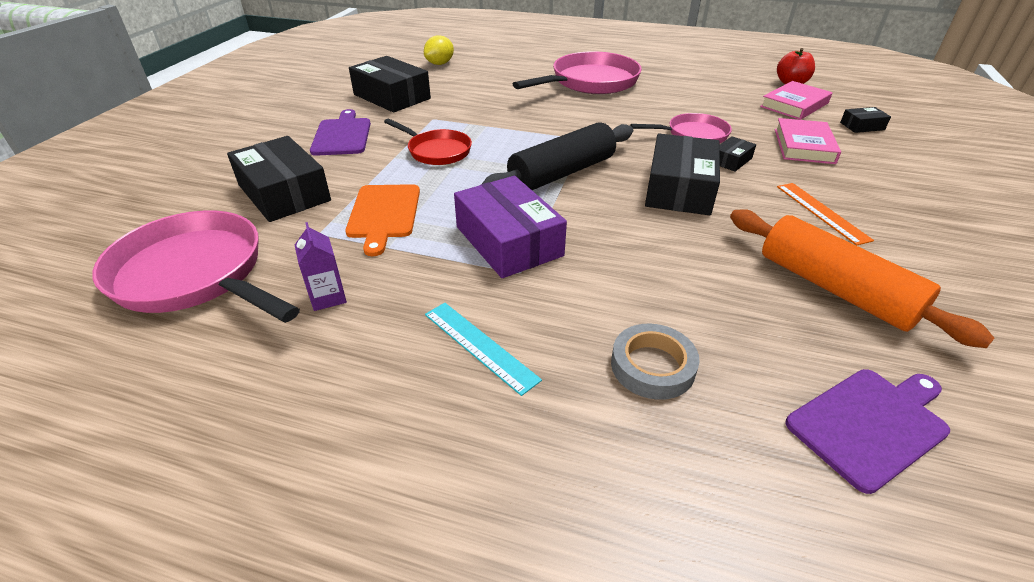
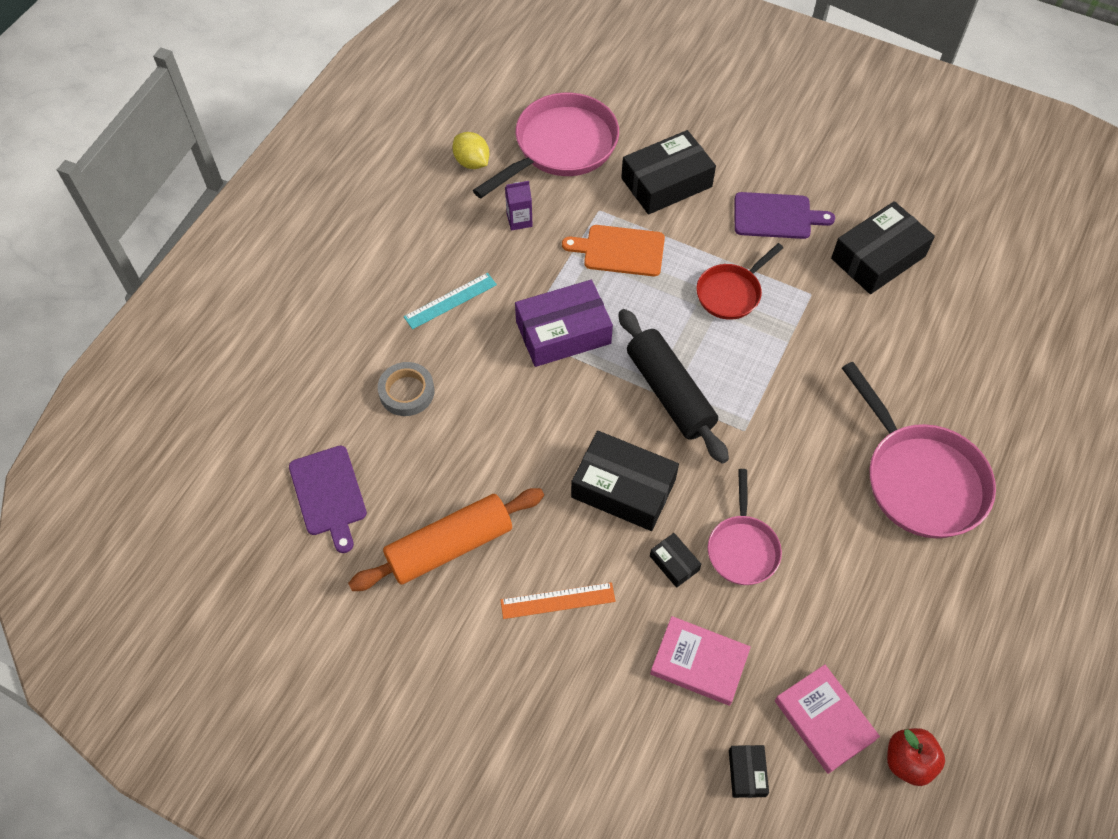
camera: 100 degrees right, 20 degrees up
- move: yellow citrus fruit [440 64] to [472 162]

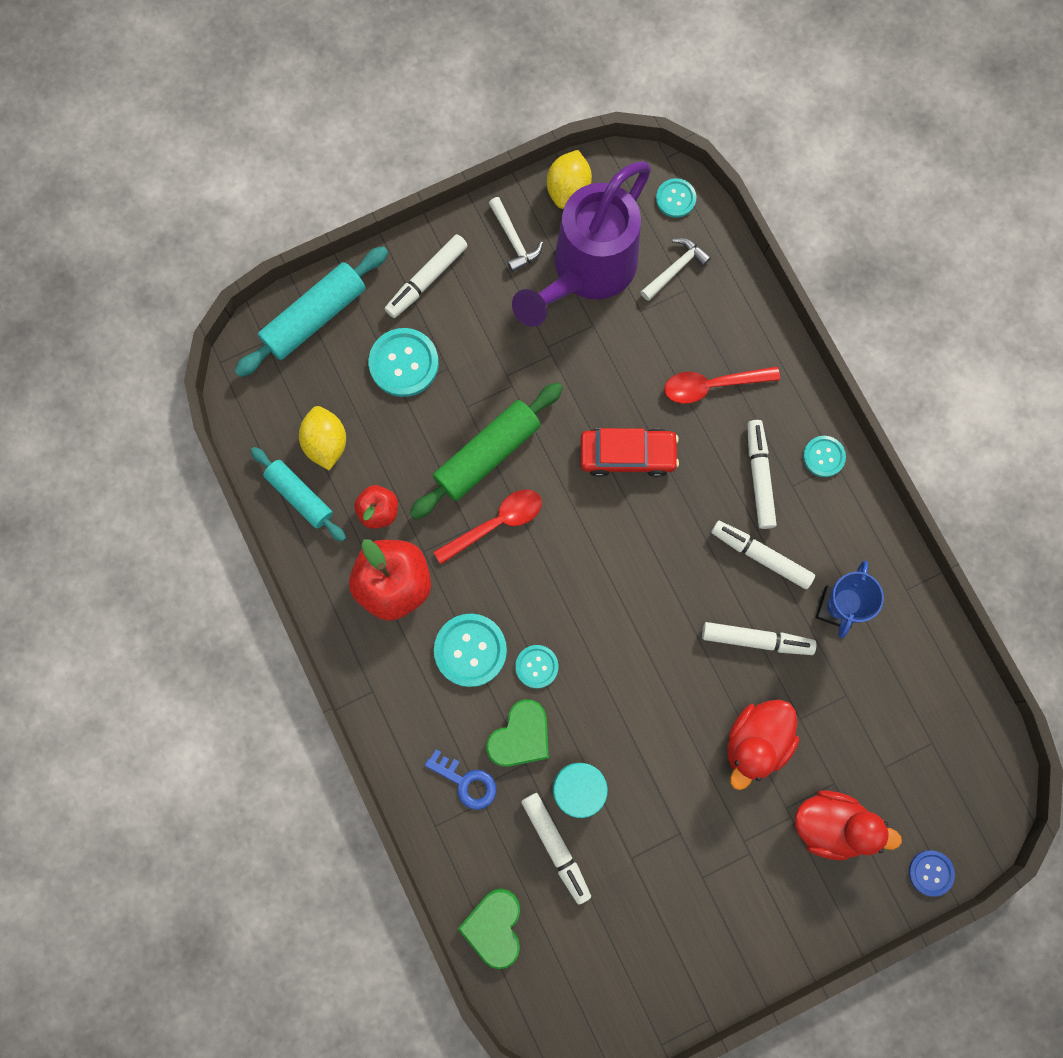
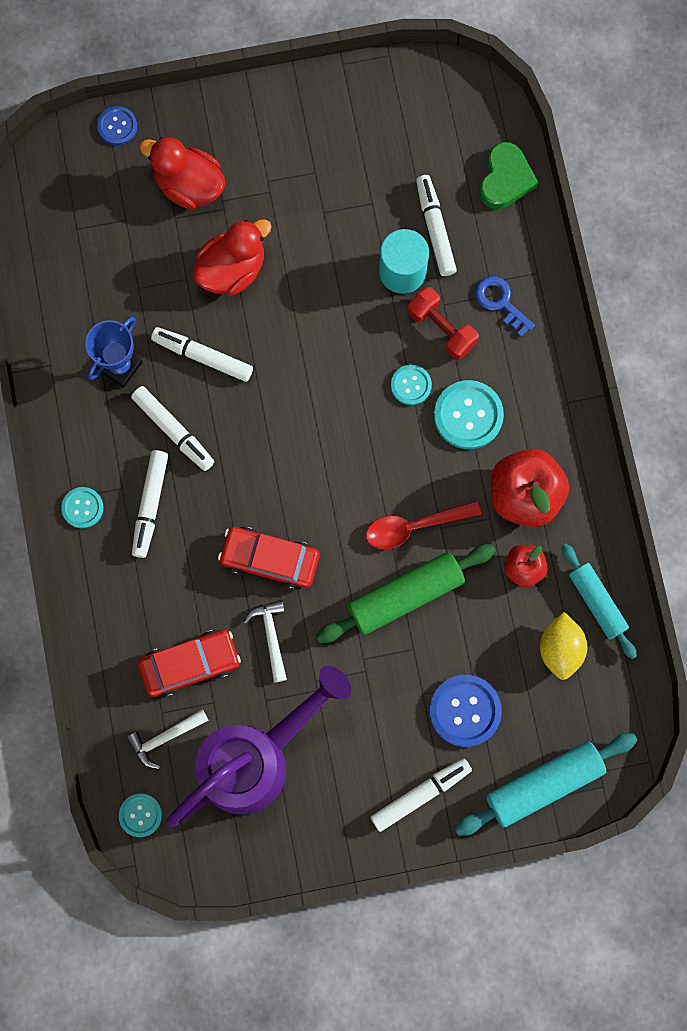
camera: 165 degrees left, 0 degrees up
- delete: yellow citrus fruit [568 190]
- move: snow-white claw hammer [514 240] to [271 636]
- recolor: aqua sewing button [404 363] to cobalt sewing button [465 711]
- delete: scarlet teaspoon [712 385]
- replace: leaf-green love heart [520 736] to scarlet free weight [441 328]
- insert: scarlet automobile [190 664]

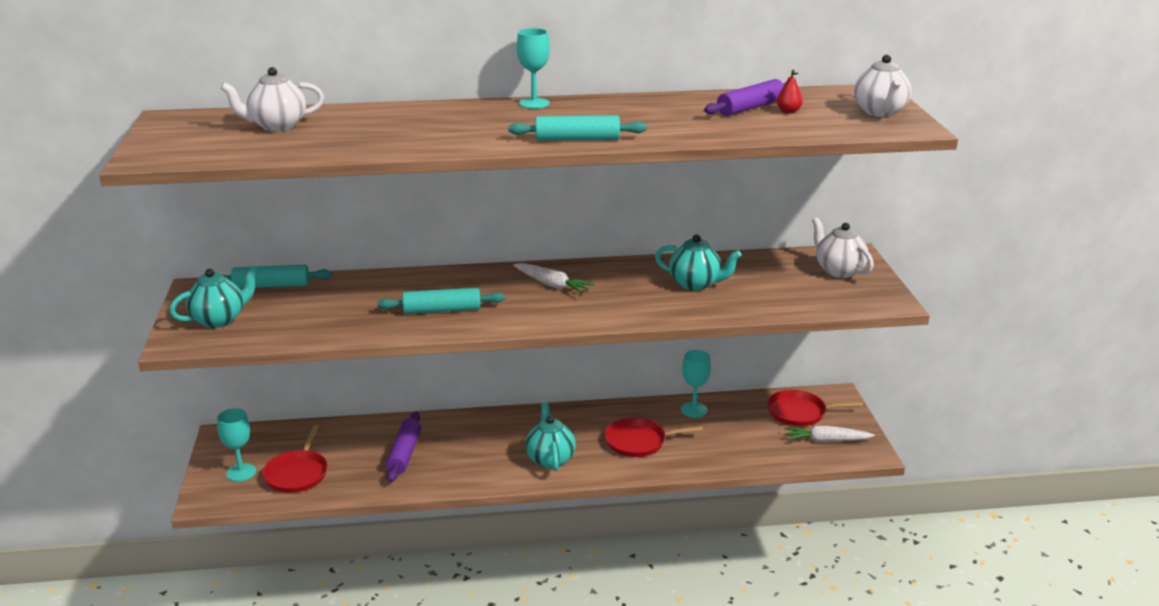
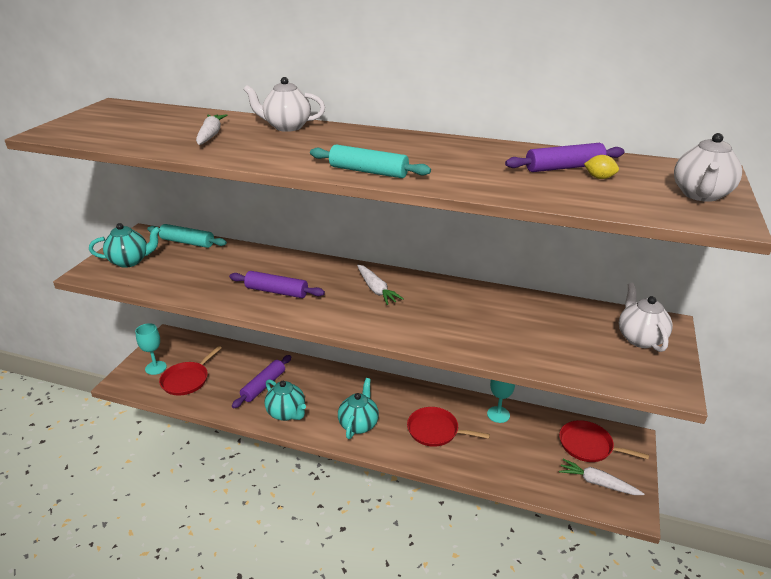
camera: 25 degrees right, 5 degrees up
- delete: aqua wine glass [534 103]
- move: snow-white china teapot [277 126] to [287 127]
- replace: scarlet pear fruit [788 111] to yellow citrus fruit [599 178]
- move: aqua china teapot [695 284] to [286 413]
- recolor: aqua dough roller [442 310] to violet dough roller [276 292]
- insert: snow-white root vegetable [210 135]

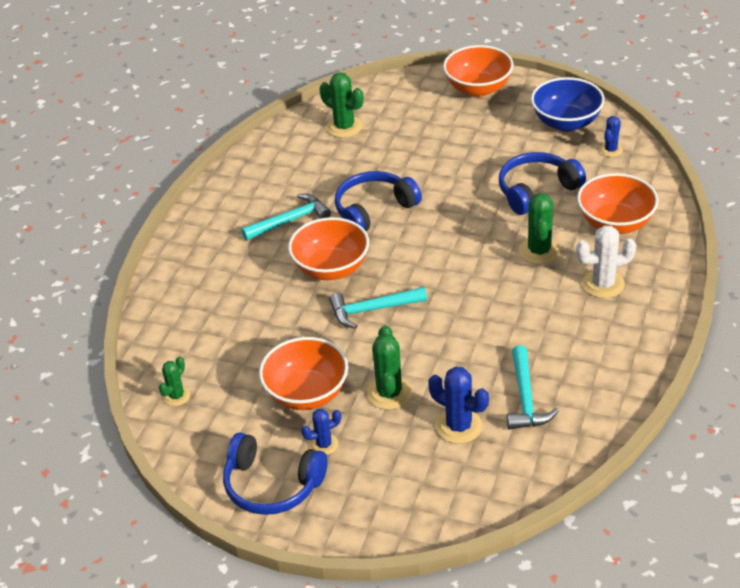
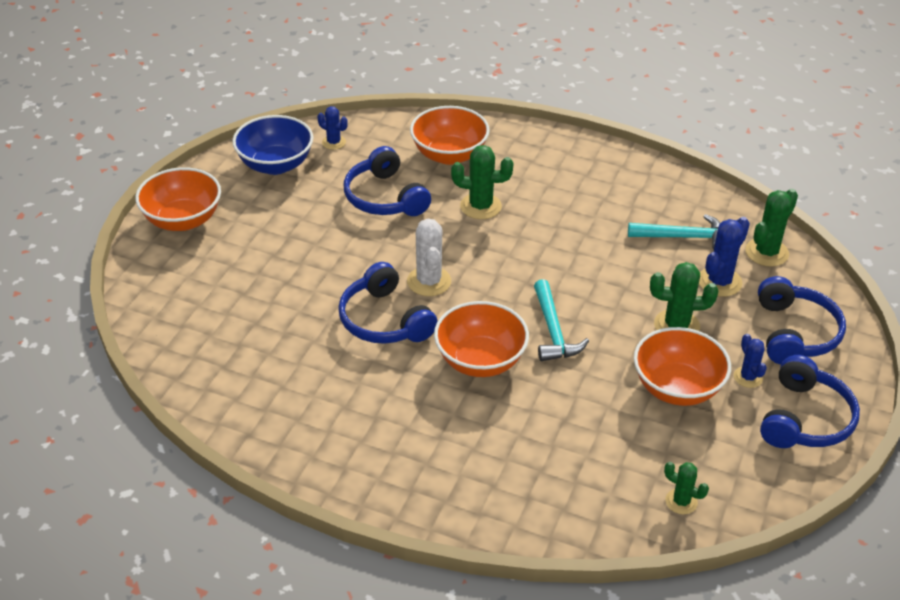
camera: 90 degrees left, 0 degrees up
- move: leaf-green cactus [344 127] to [766 252]
- delete: aqua claw hammer [290 220]
- move: snow-white cactus [603 284] to [429 281]
- insert: cobalt headset [795 333]

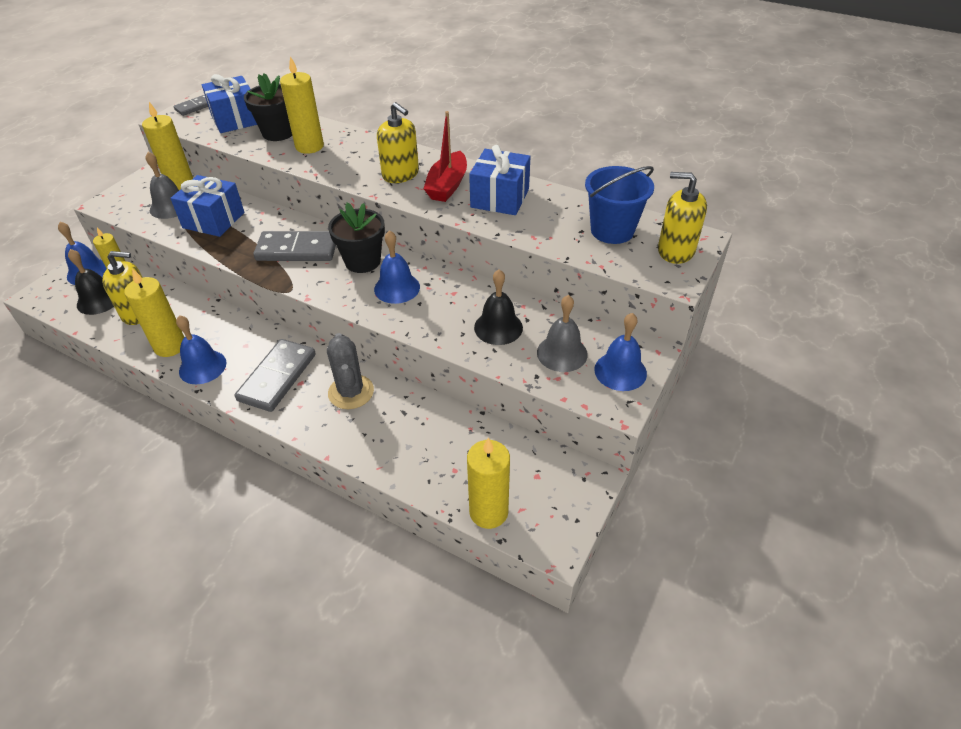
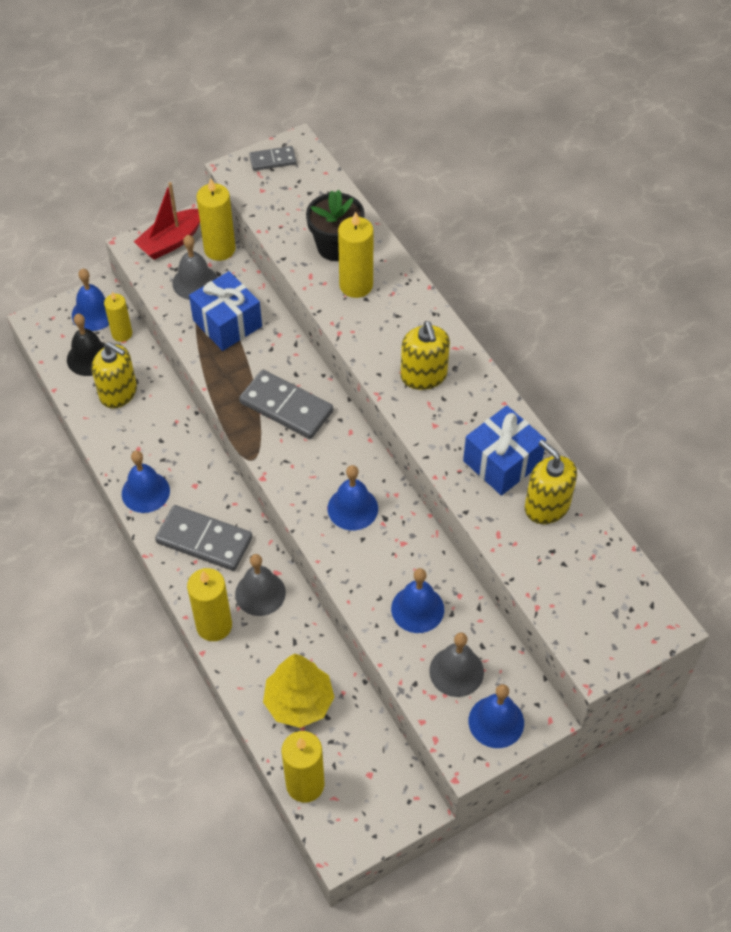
camera: 30 degrees right, 10 degrees up
- delete: cobalt present [235 119]
- move: scarlet boat [447 186] to [171 241]
- delete: cobalt bucket [612 230]
- move: yellow soap pump [675 251] to [547 506]
- delete: black potted plant [362 261]
- move: yellow pillar candle [170 346] to [214 625]
- recolor: black school bell [498 327] to cobalt school bell [417 609]
- replace: ash-grey cactus [351 392] to ash-grey school bell [260 593]
- rotate: ash-grey domino [277 377] = [204 540] 60 degrees clockwise
- insert: yellow tree [299 702]

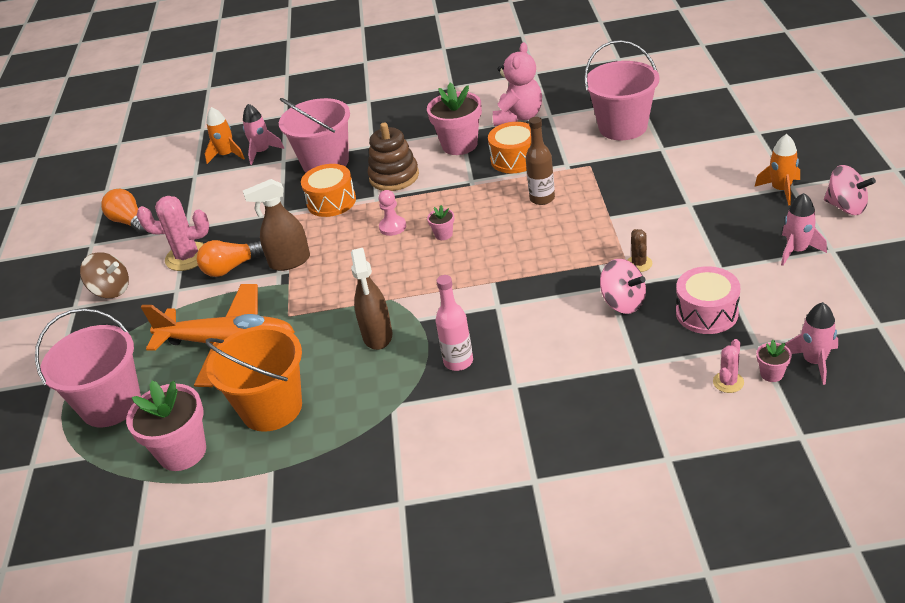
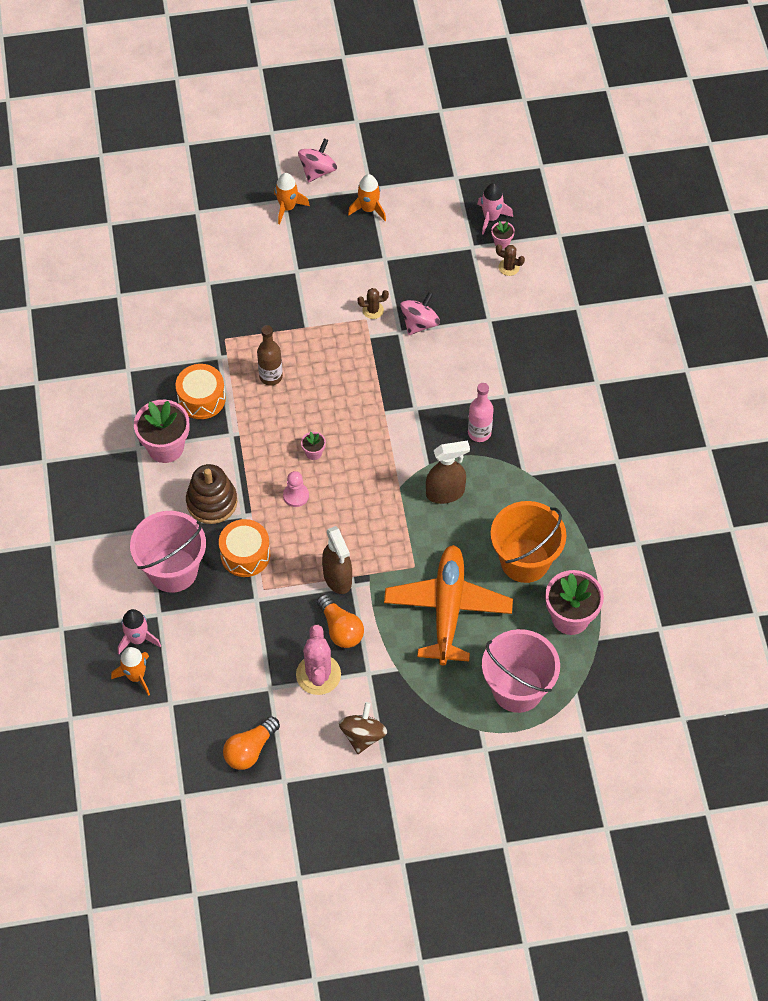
camera: 100 degrees left, 20 degrees up
- delete: rosy bucket [623 127]
- delete: rosy teddy [519 117]
- recolor: rosy toy rocket [797 250] to orange toy rocket [368 209]
- delete: rosy snare drum [707 313]
- recolor: rosy cactus [728 382] to russet cactus [509 267]

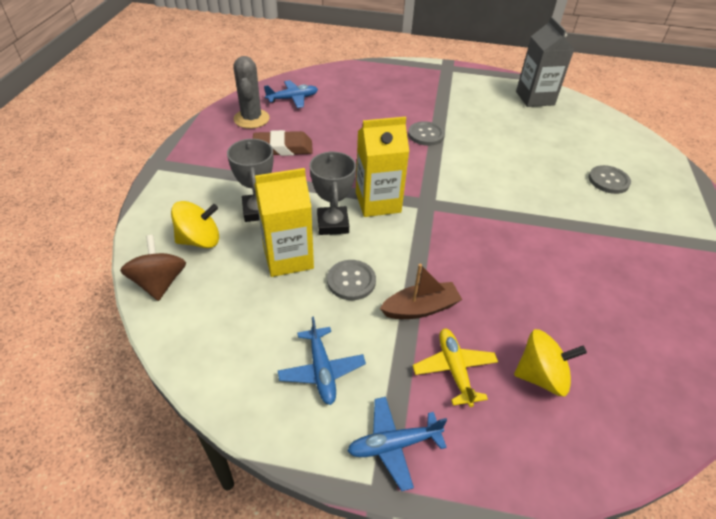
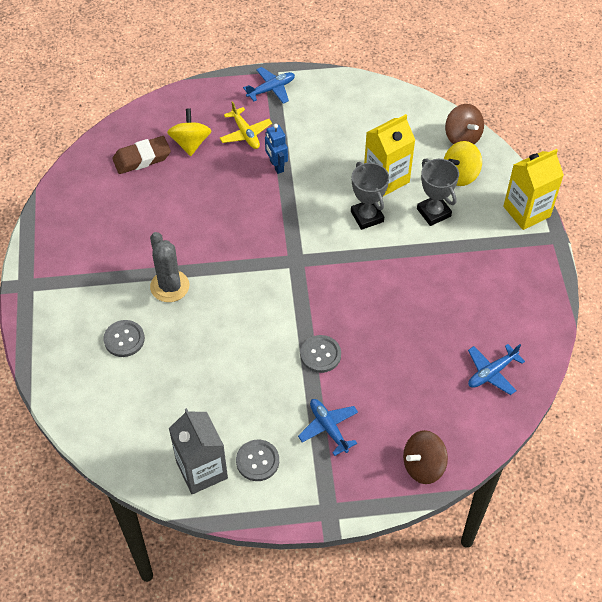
camera: 165 degrees right, 10 degrees up
- move: ash-grey cactus [251 119] to [169 286]
- move: yellow carton [378 202] to [526 211]
- move: russet eraser [283 148] to [142 158]
- move: ash-grey sewing button [351 281] to [257 461]
- replace: russet boat [420 308] to cobalt robot [276 166]
- move: cobalt toy plane [321 370] to [328 428]
- rotate: yellow spinning top [541 376] = [190 143] 105 degrees clockwise
- insert: russet spinning top [423 466]

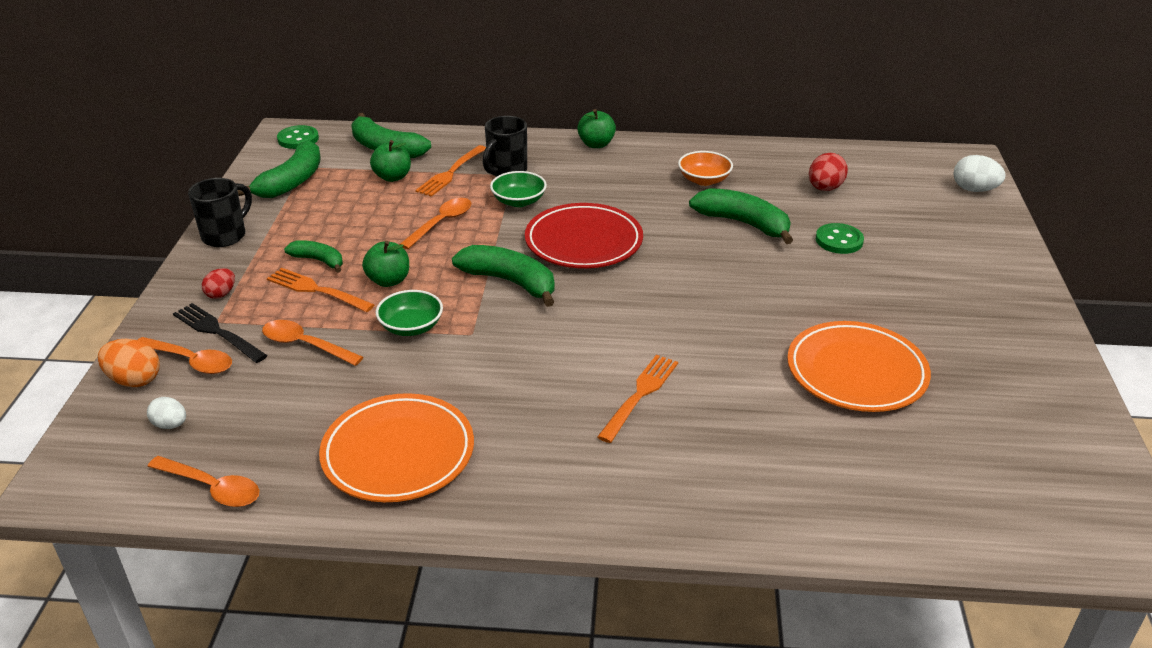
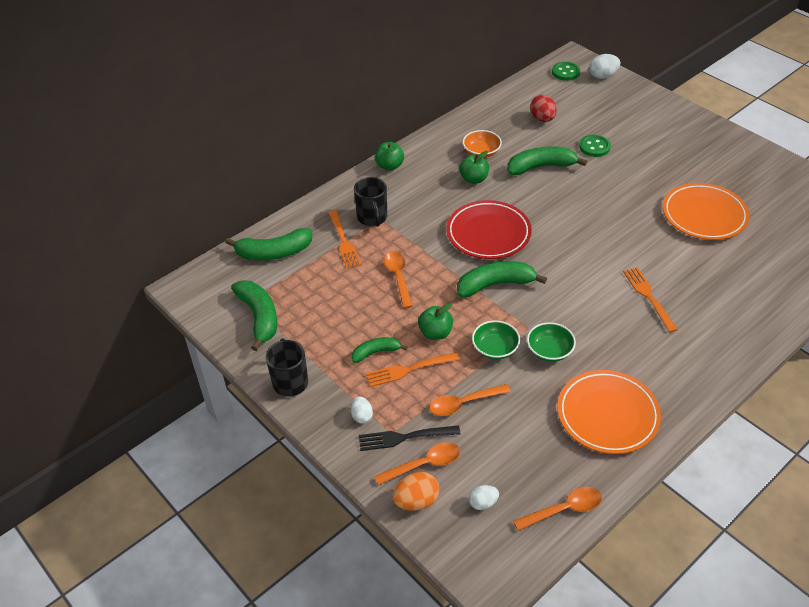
camera: 45 degrees left, 10 degrees up
- move: leaf-green sewing button [298 139] to [565 72]
- move: leaf-green apple fruit [392 177] to [474 179]
- move: leaf-green serving bowl [519 201] to [549 351]
- recolor: scarlet egg shape [221 294] to snow-white egg shape [362 416]

